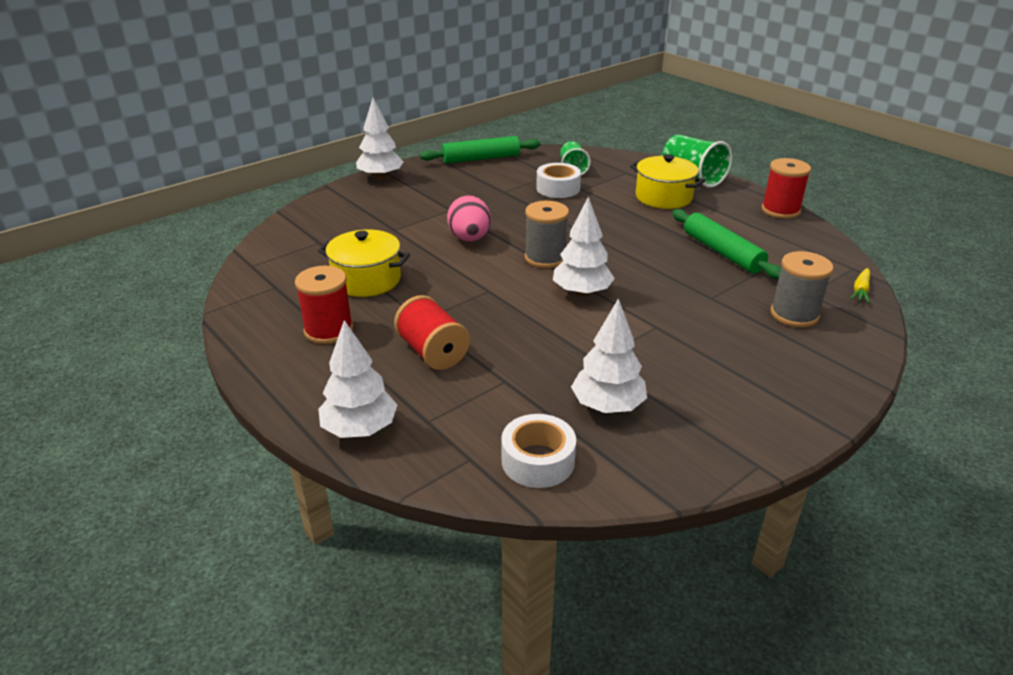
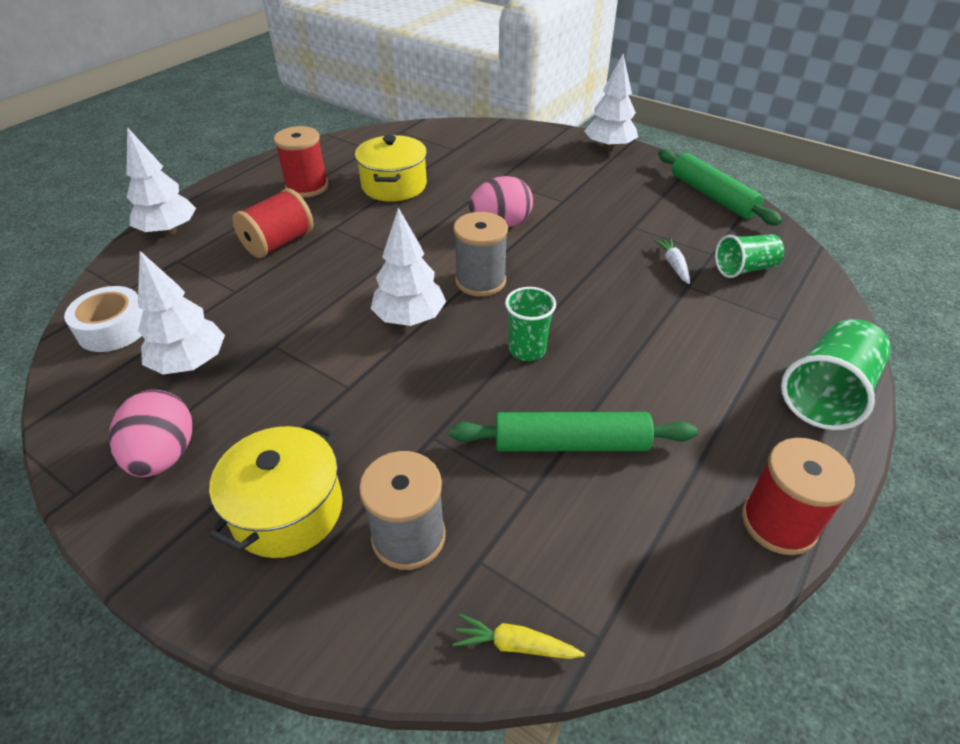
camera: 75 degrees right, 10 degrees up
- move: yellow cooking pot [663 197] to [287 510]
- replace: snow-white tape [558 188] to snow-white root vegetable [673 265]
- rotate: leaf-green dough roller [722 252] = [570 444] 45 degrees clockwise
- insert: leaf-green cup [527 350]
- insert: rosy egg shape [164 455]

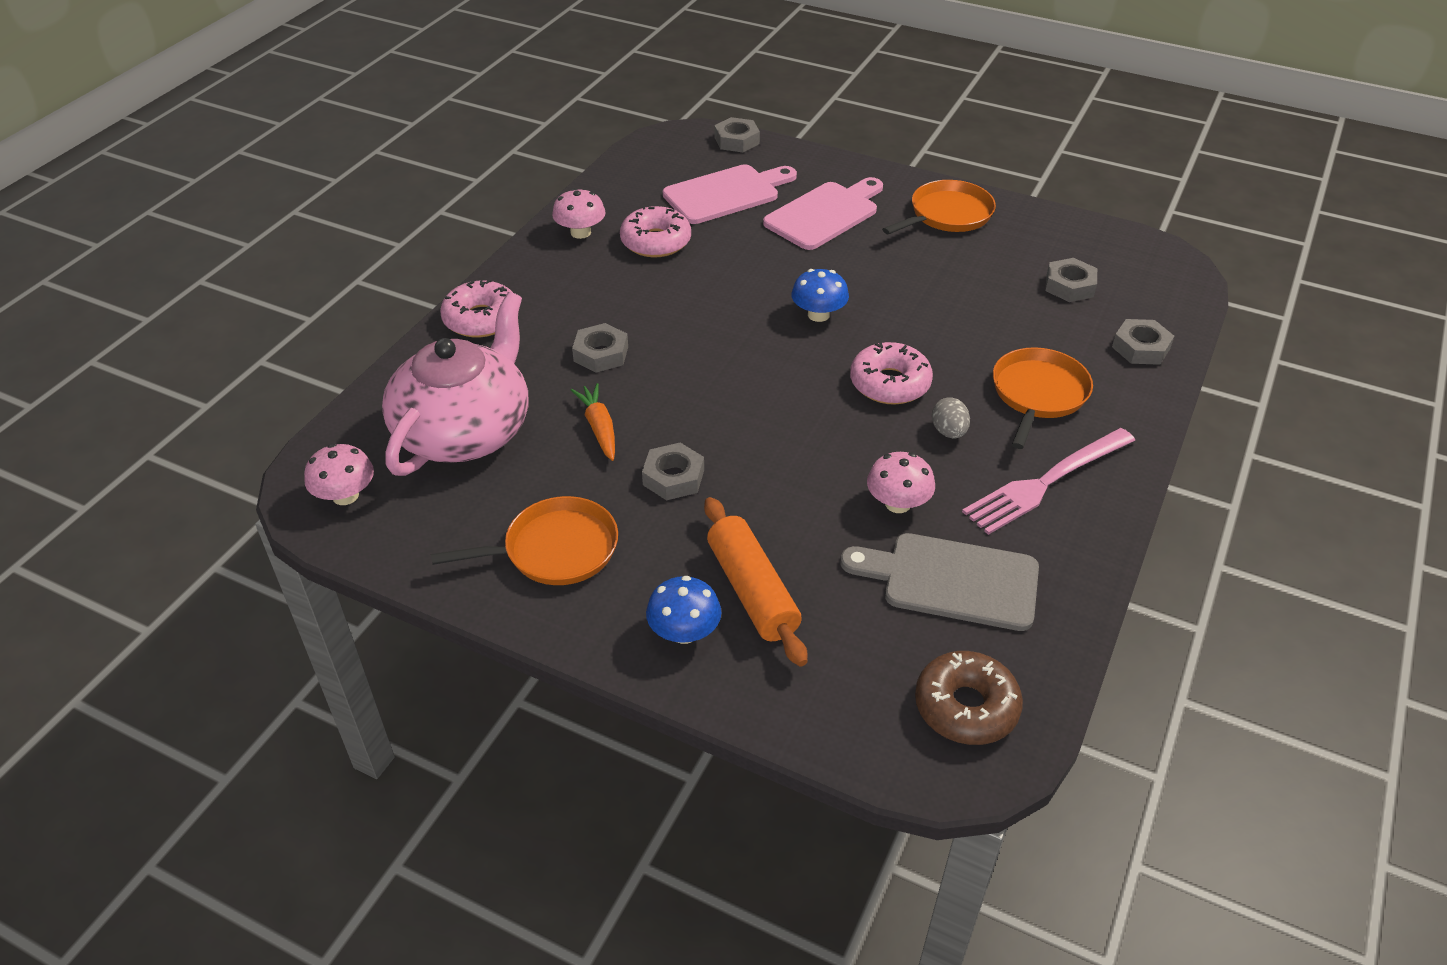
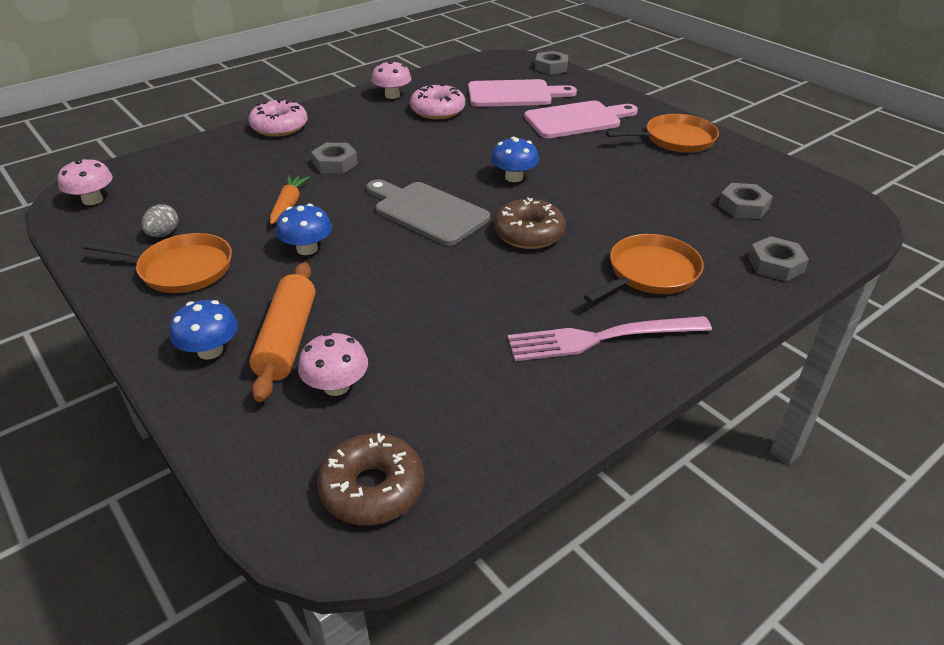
camera: 25 degrees right, 5 degrees down
- delete: rosy china teapot [465 431]
- recolor: rosy glazed donut [890 383] to russet glazed donut [529 233]
- move: ash-grey egg shape [948 432] to [163 234]
- replace: ash-grey hex nut [673 477] to cobalt toadstool [307 249]
- move: rosy toadstool [898 503] to [336 386]
- move: ash-grey bread board [951 580] to [427 212]

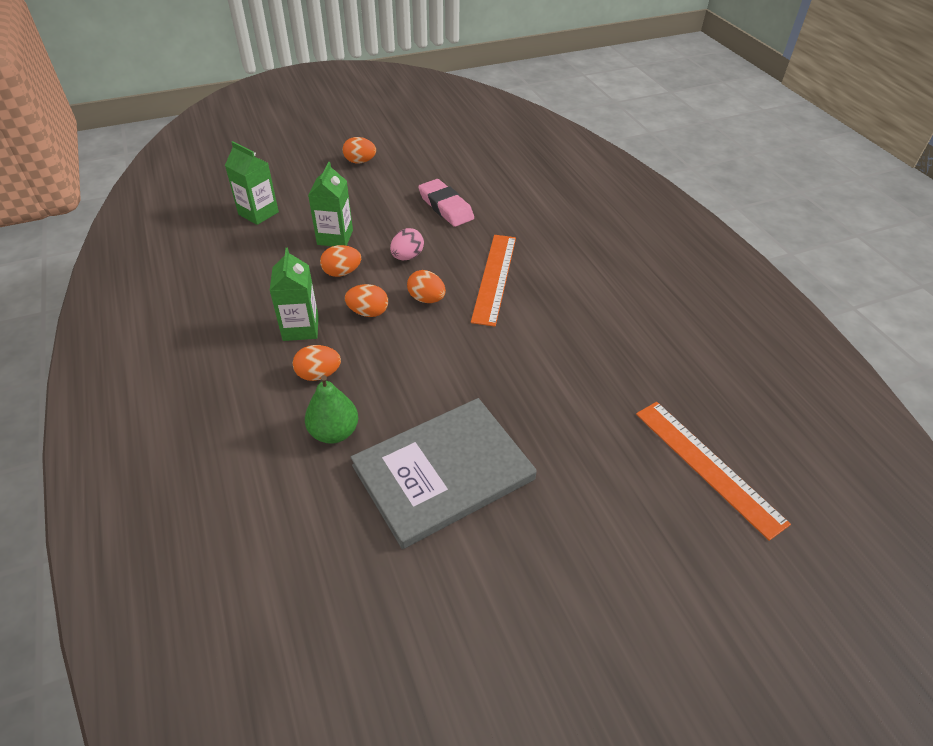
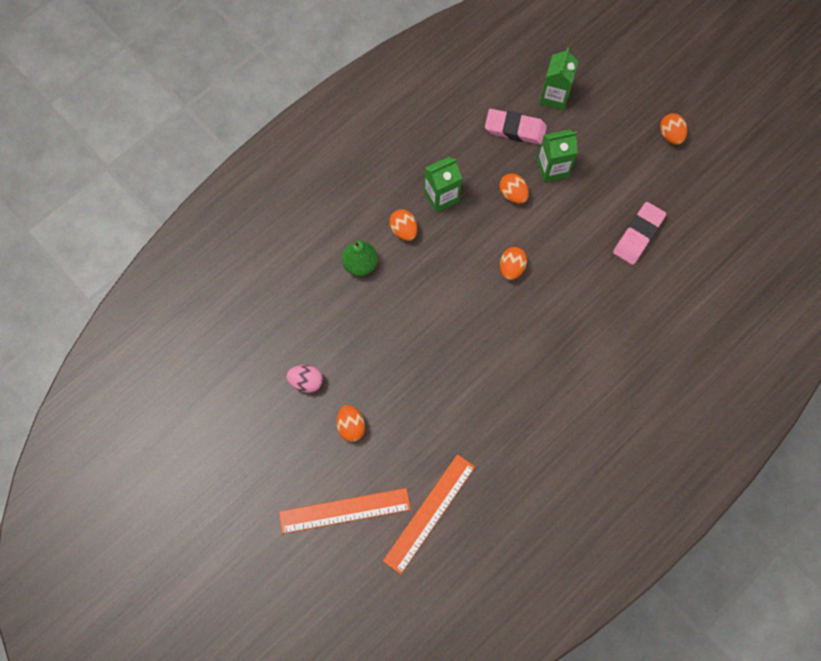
camera: 70 degrees right, 25 degrees up
- move: rosy egg shape [407 257] to [306 381]
- move: orange ruler [494 278] to [344 510]
- move: orange egg shape [368 312] to [351 426]
- delete: ash-grey hardcover [443 472]
- insert: rosy eraser [515 129]

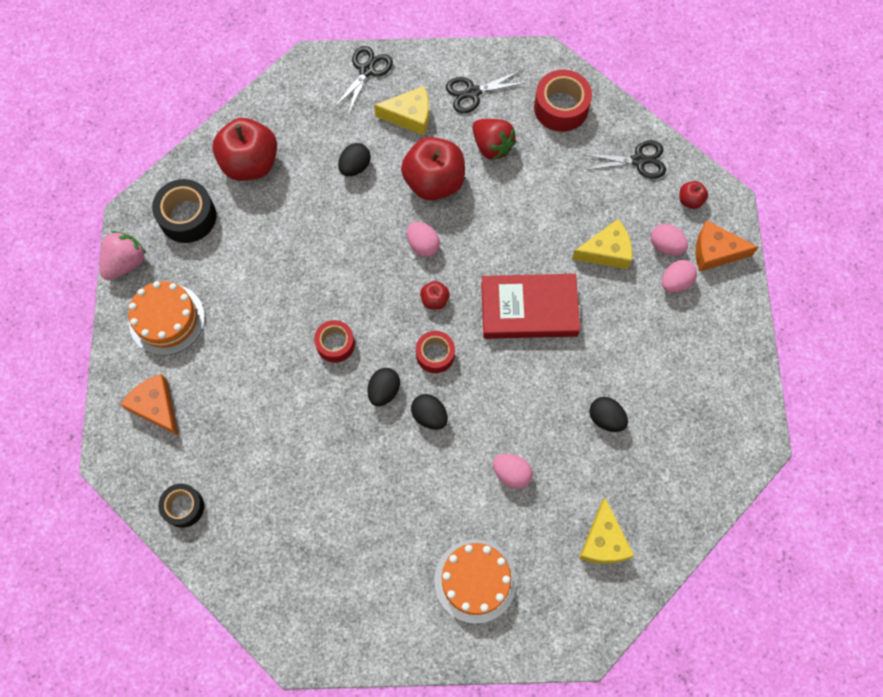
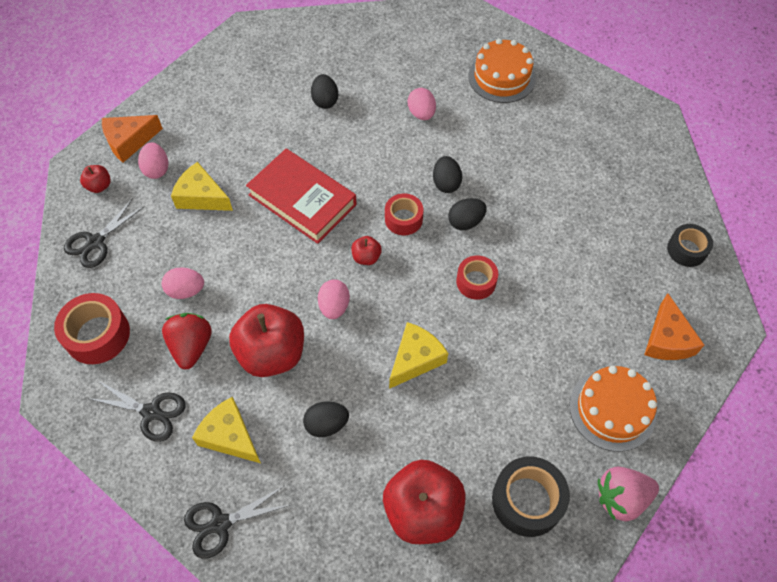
camera: 140 degrees left, 10 degrees down
- rotate: black scissors [639 160] = [96 242] 90 degrees counterclockwise
- rotate: orange cheese [715 252] = [129 141] 105 degrees clockwise
- move: rosy egg shape [675 282] to [186 290]
- move: yellow cheese [603 541] to [415 359]

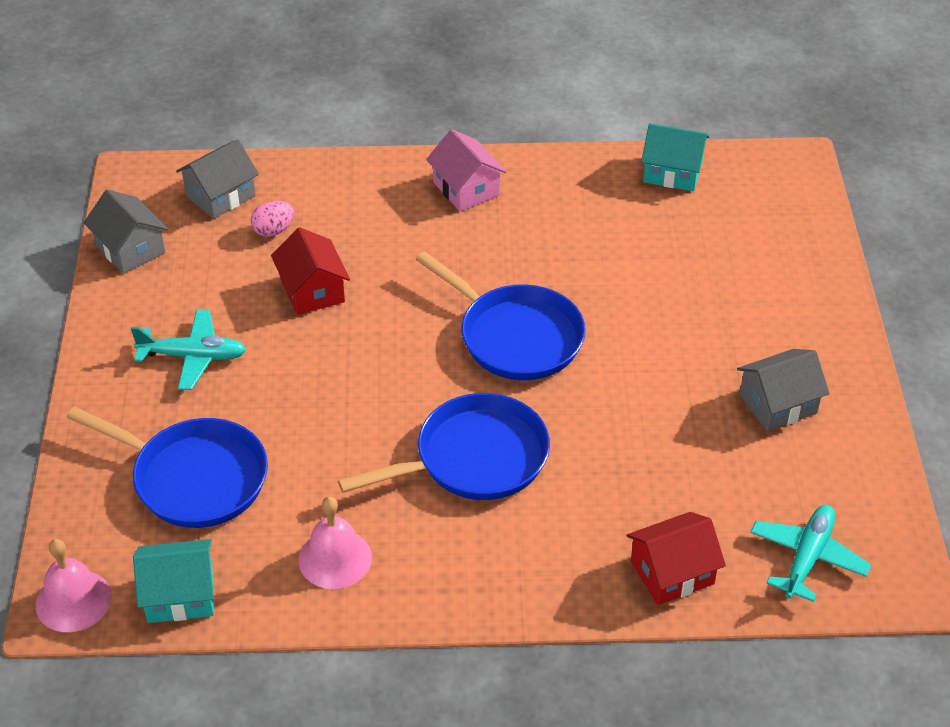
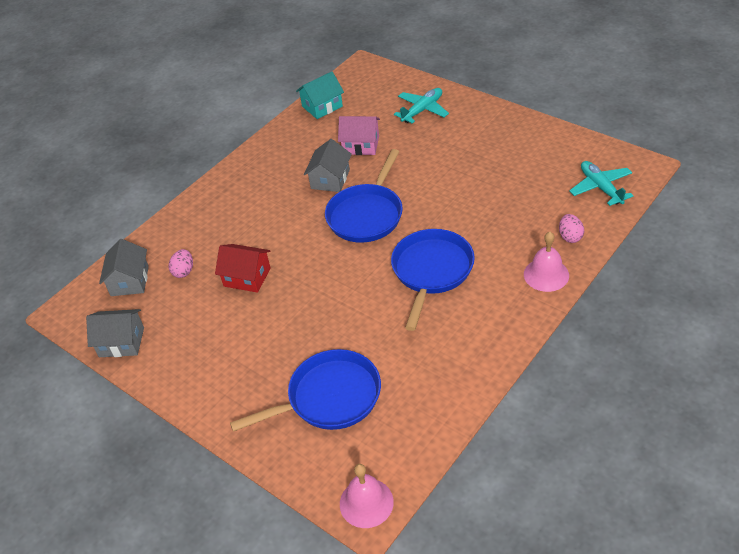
camera: 45 degrees left, 0 degrees up
- move: rosy toy house [466 189] to [361 145]
- rotate: cobalt frying pan [515 336] = [366 215] 120 degrees clockwise
- move: aqua toy plane [193 356] to [422 110]
- move: ash-grey toy house [778 404] to [330 179]
- move: rosy school bell [335 558] to [546 274]
- replace: scarlet toy house [672 572] to rosy egg shape [570 237]
- delete: aqua toy house [180 595]

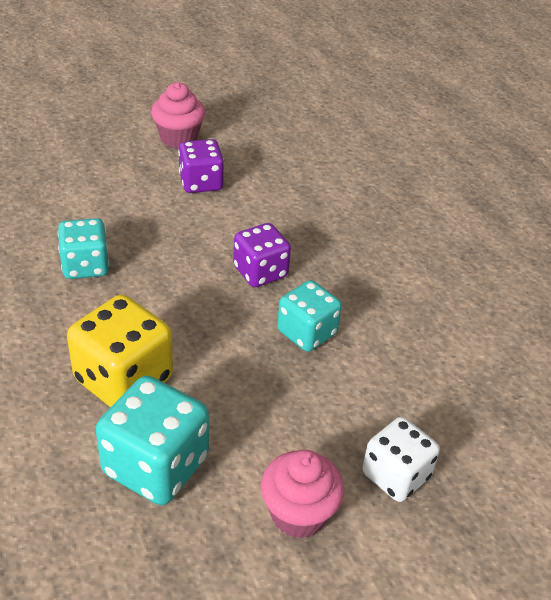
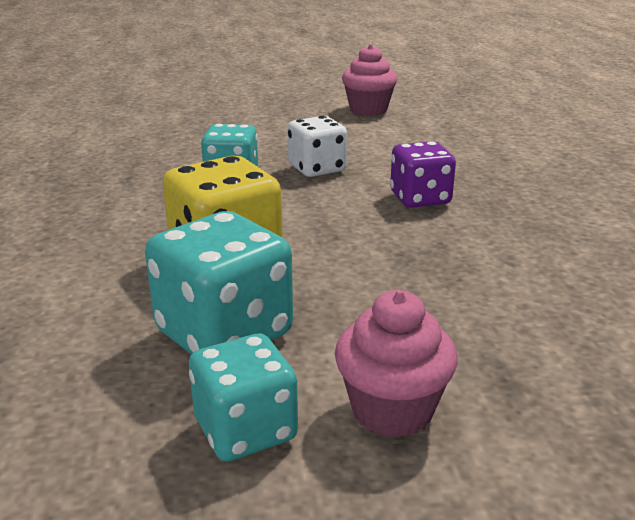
camera: 20 degrees right, 15 degrees down
- delete: violet game die [201 183]
- move: aqua game die [307 332] to [245 430]
- move: snow-white game die [396 475] to [317 169]

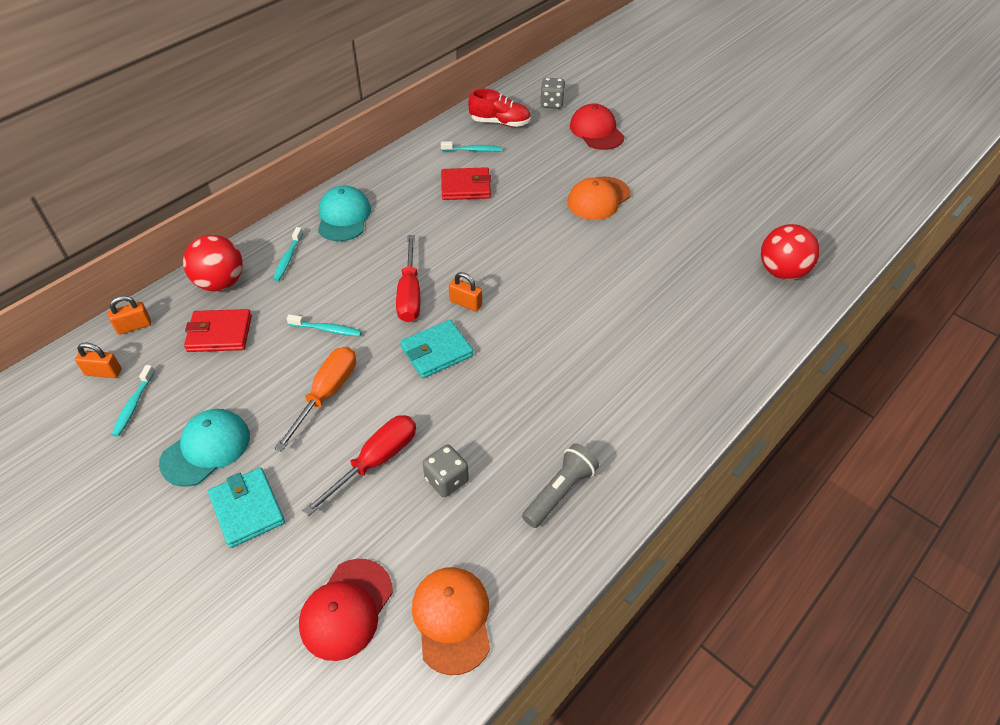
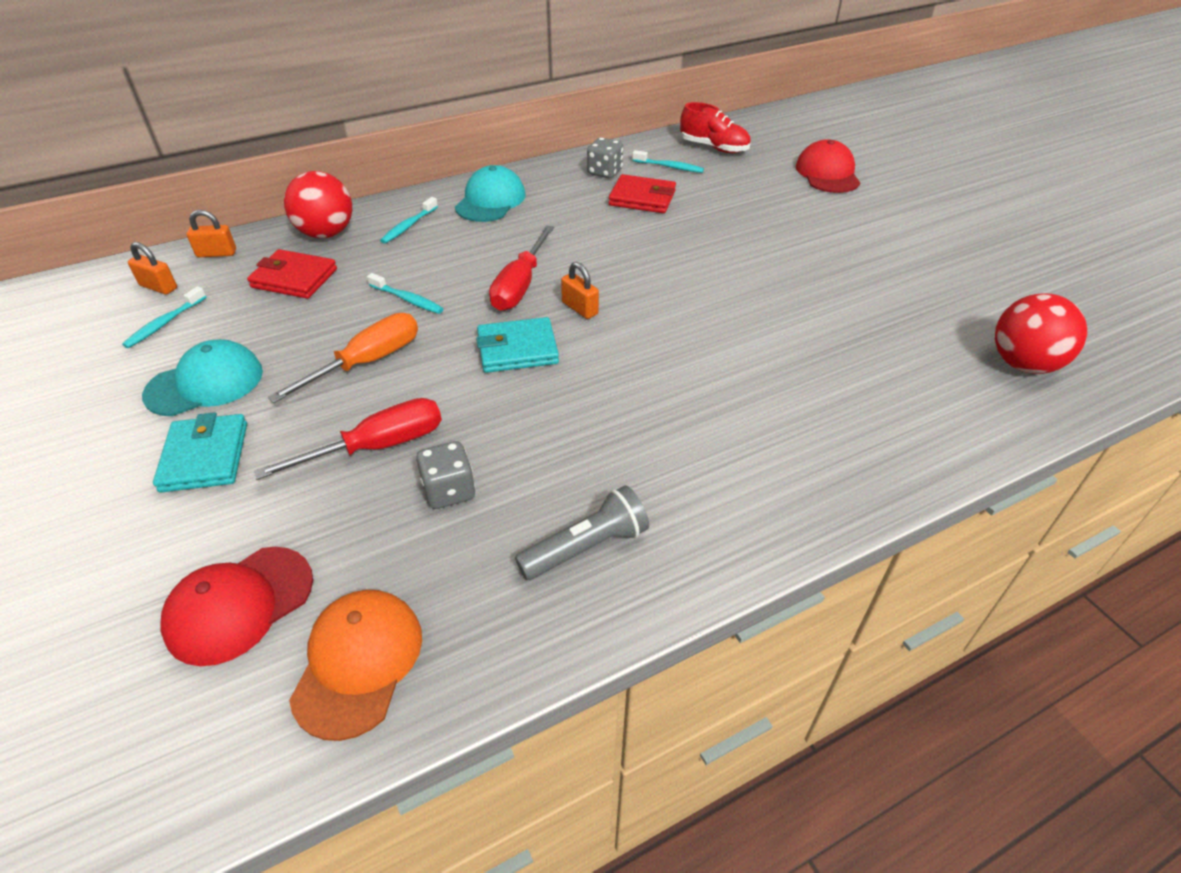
camera: 20 degrees right, 5 degrees down
- move: ash-grey game die [552 103] to [604 172]
- delete: orange cap [598 198]

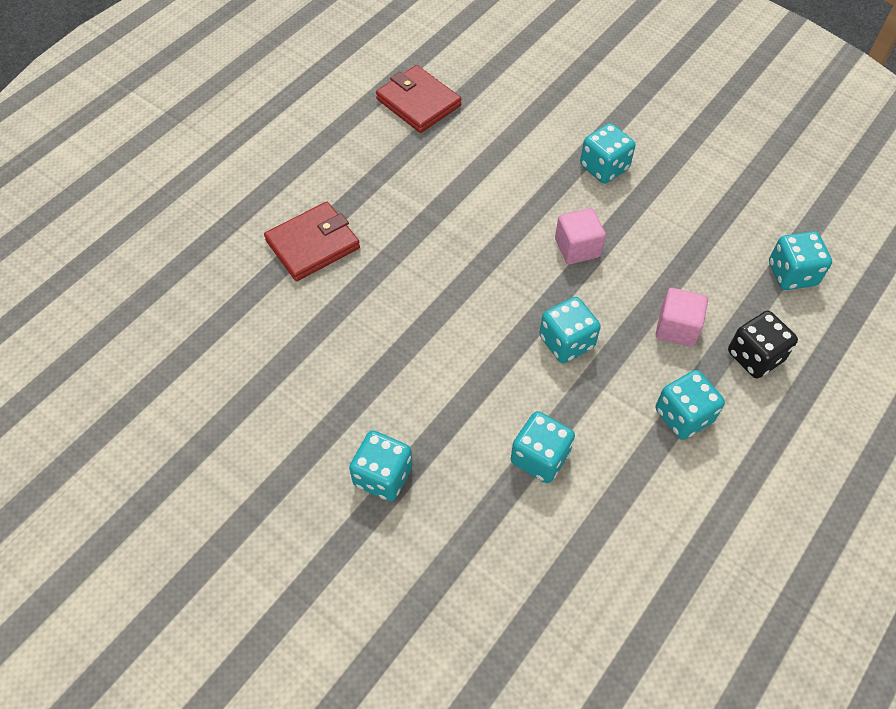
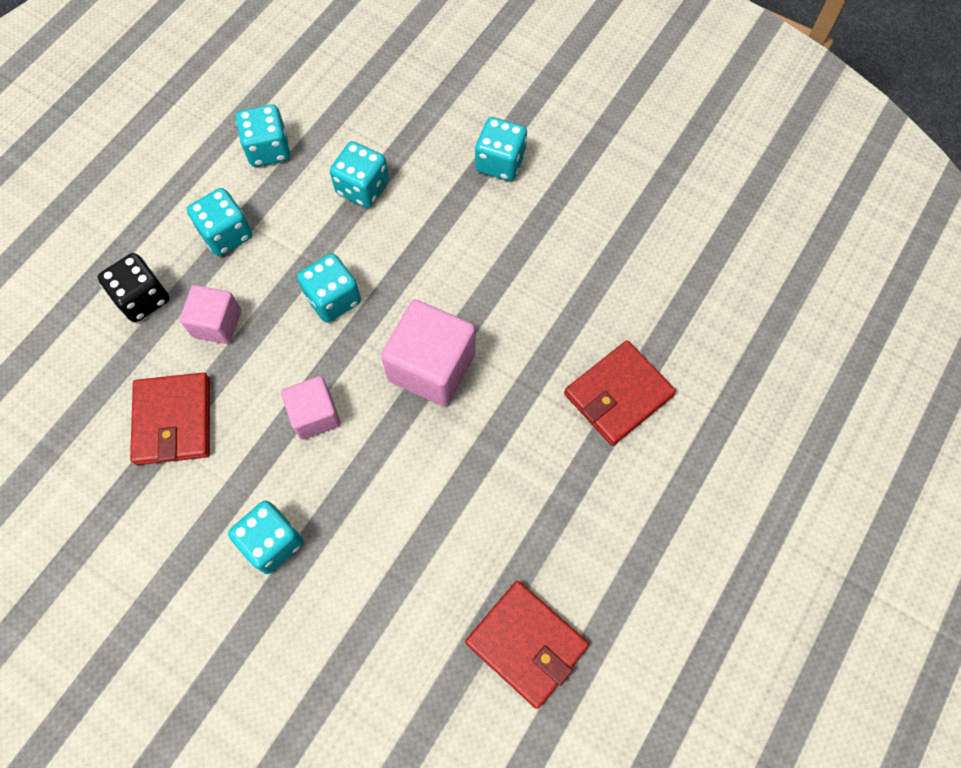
camera: 175 degrees right, 10 degrees up
- move: aqua game die [792 274] to [268 149]
- insert: rosy solid cube [431 367]
- insert: scarlet card wallet [173 420]

